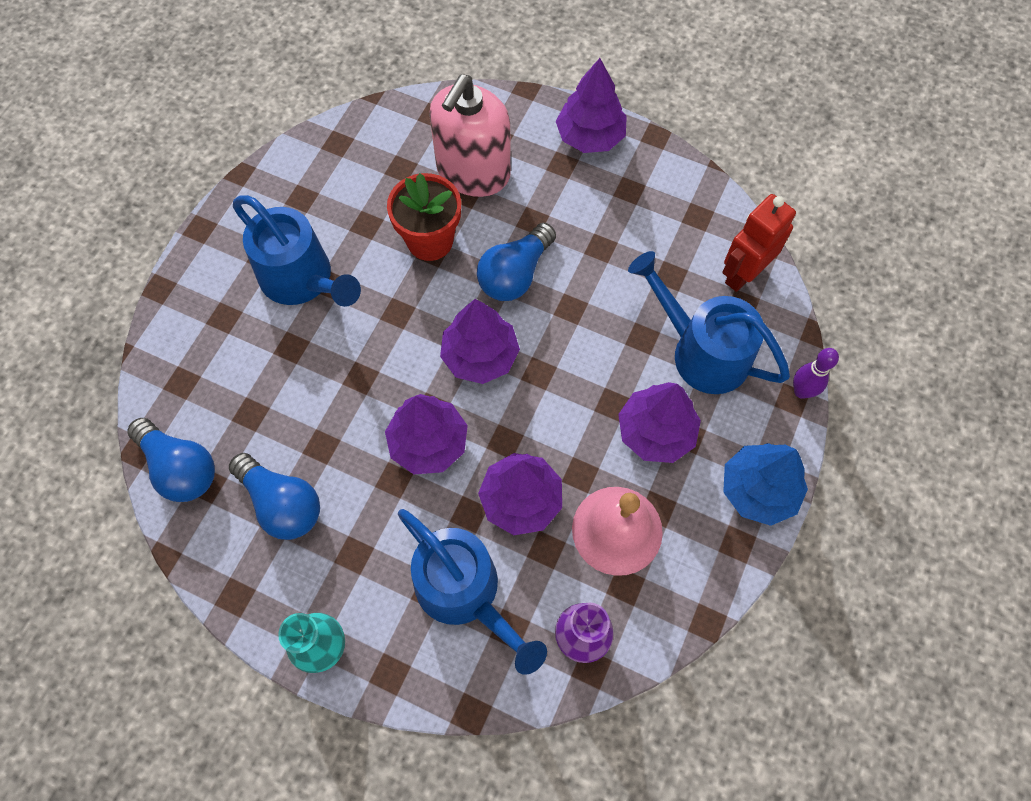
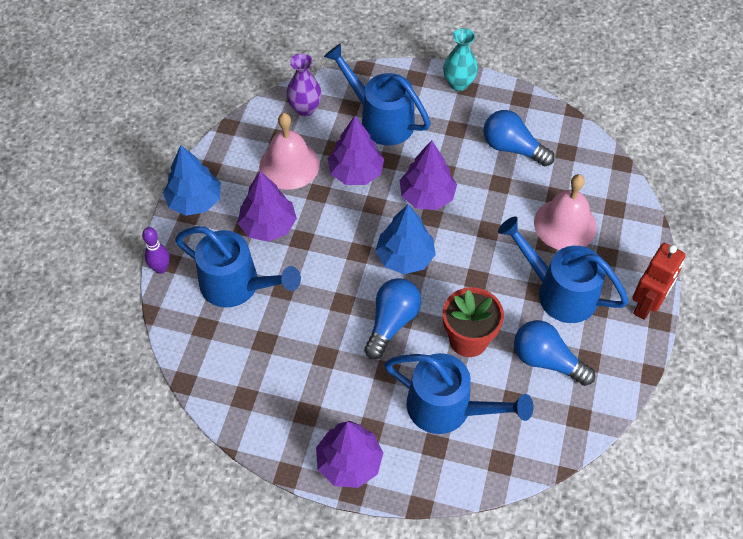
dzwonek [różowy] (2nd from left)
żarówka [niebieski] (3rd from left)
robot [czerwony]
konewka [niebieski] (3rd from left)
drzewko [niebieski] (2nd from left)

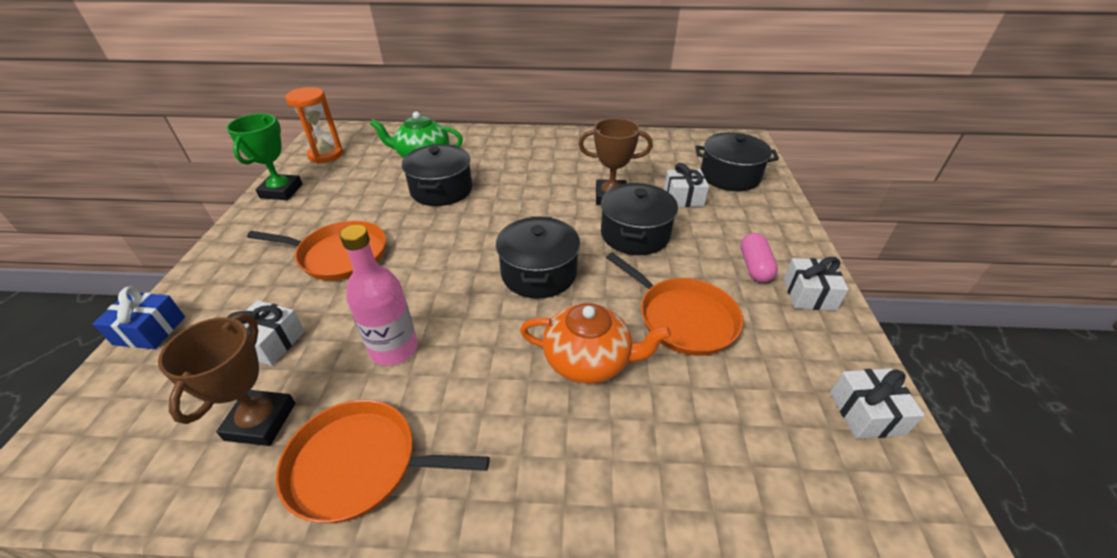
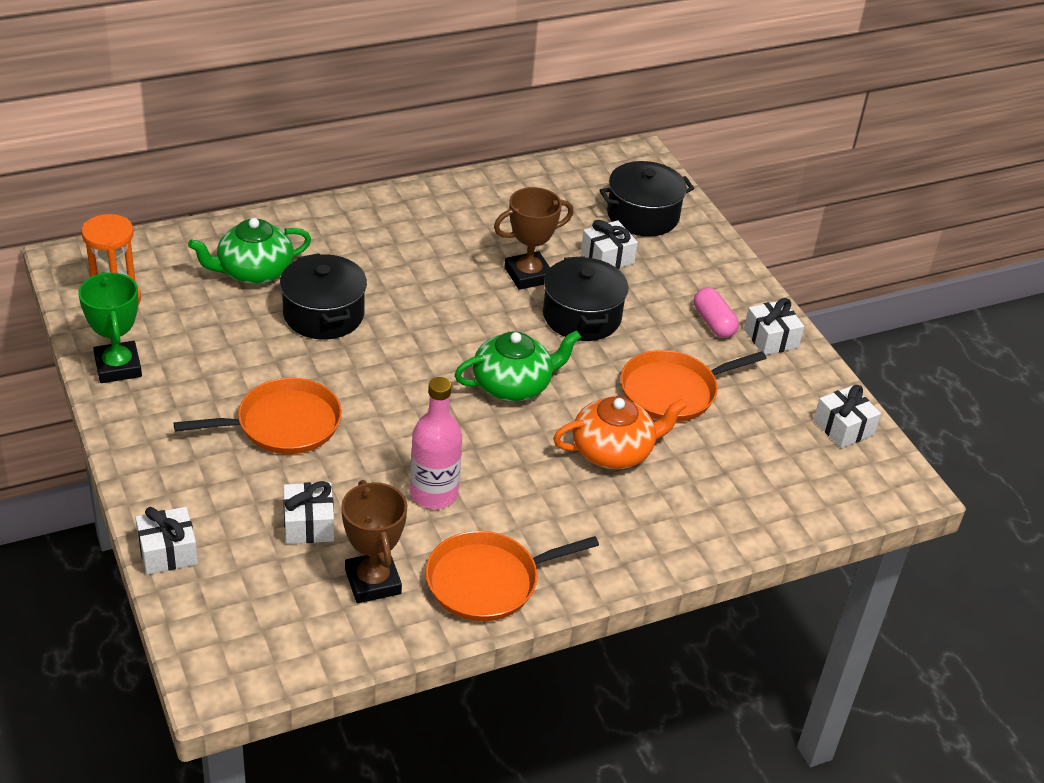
imbryk [zielony] (2nd from left)
prezent [biały] (1st from left)
patelnia [pomarańczowy] (3rd from left)

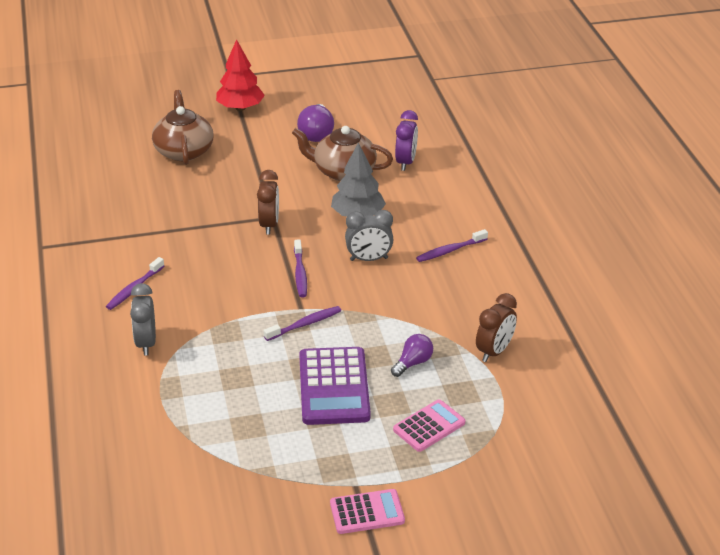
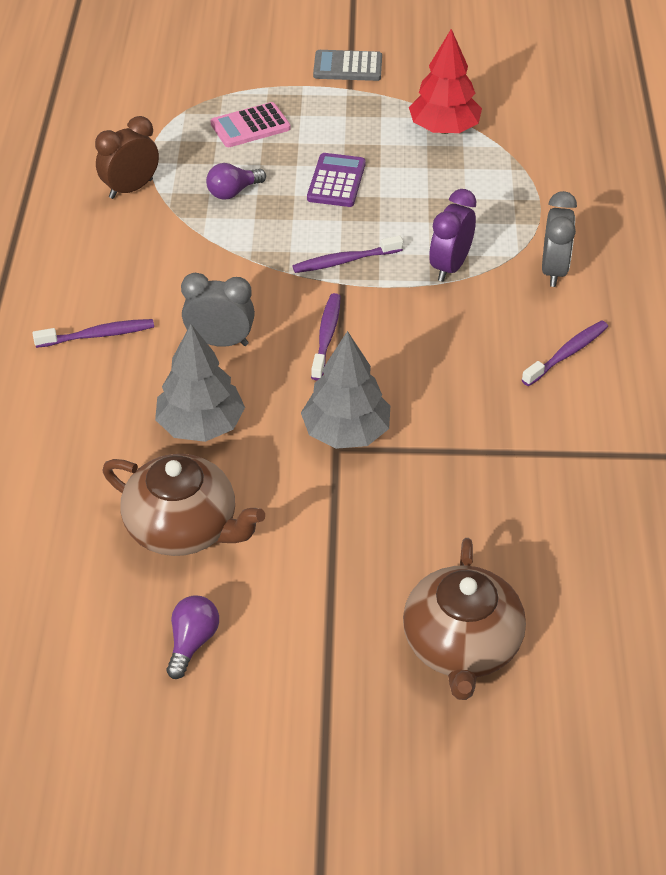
drzewko [czerwony]
budzik [fioletowy]
drzewko [szary] (2nd from left)
kalkulator [szary]
żarówka [fioletowy] (1st from left)
kalkulator [fioletowy]

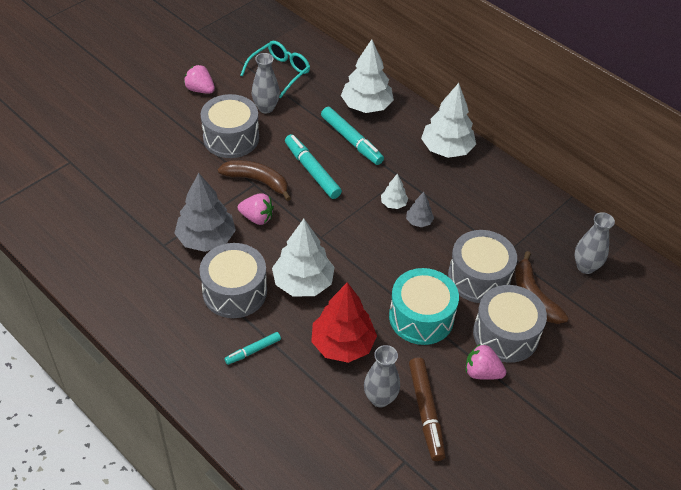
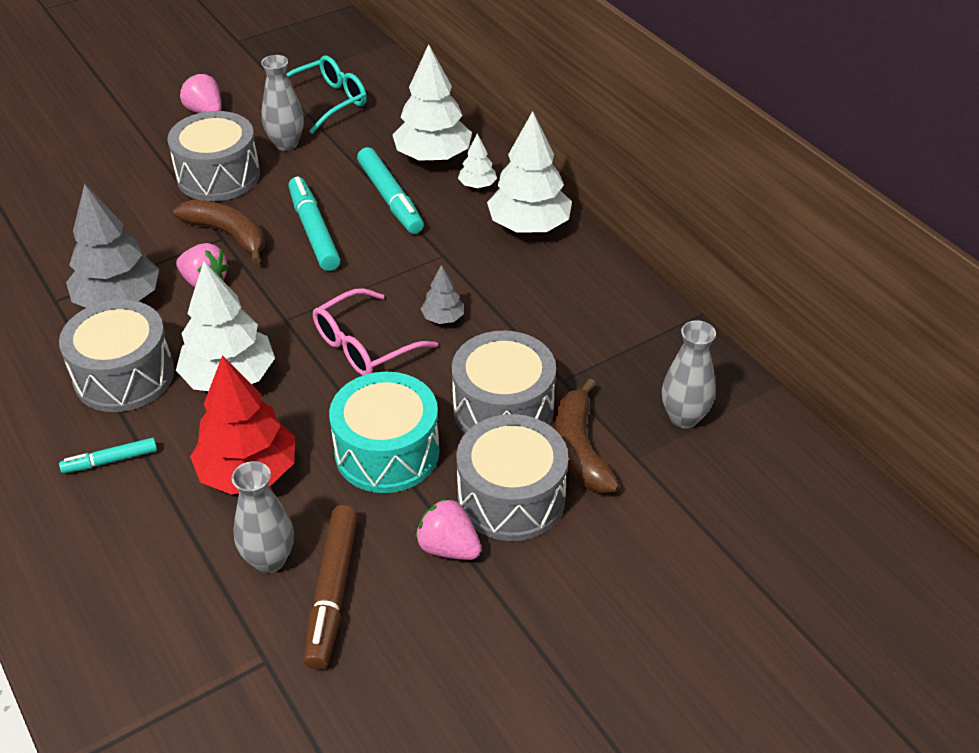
okulary [różowy]
drzewko [biały] (3rd from left)

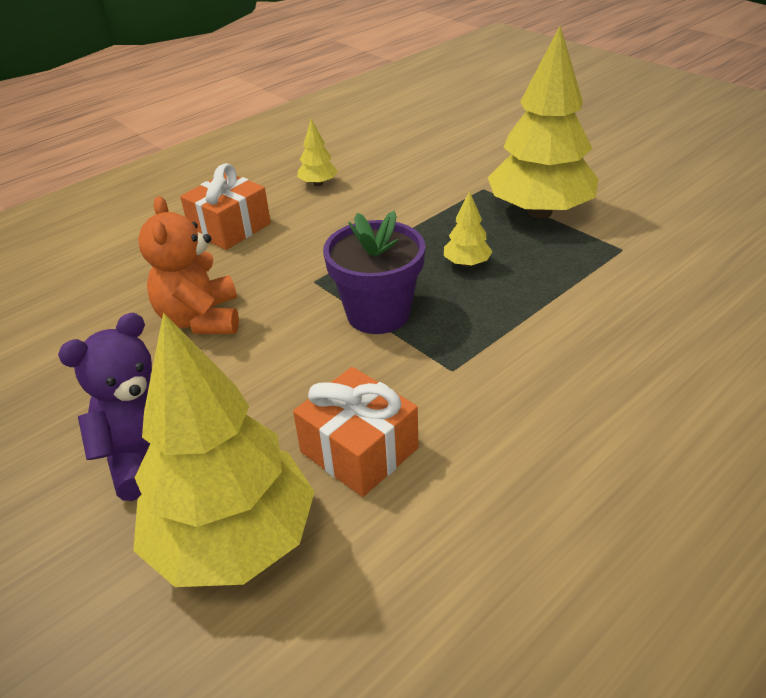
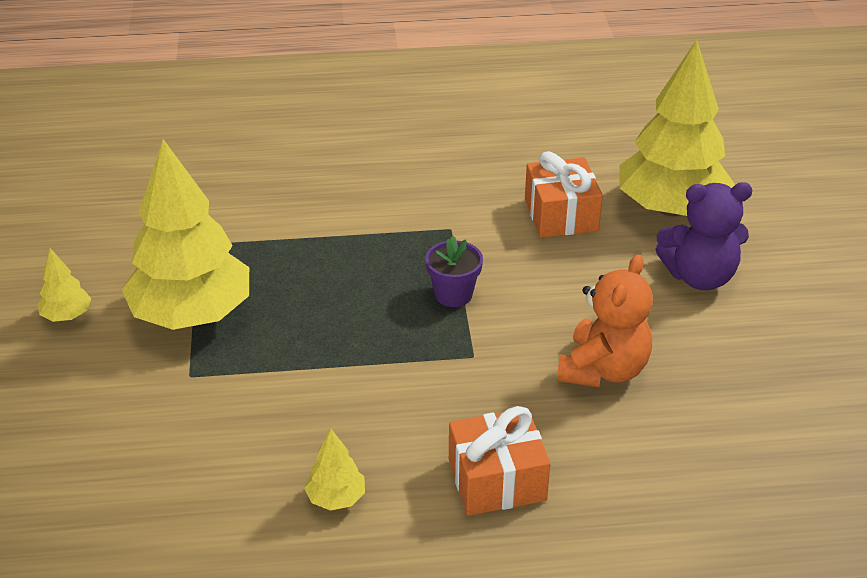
drzewko [żółty] (1st from left)
doniczka [fioletowy]

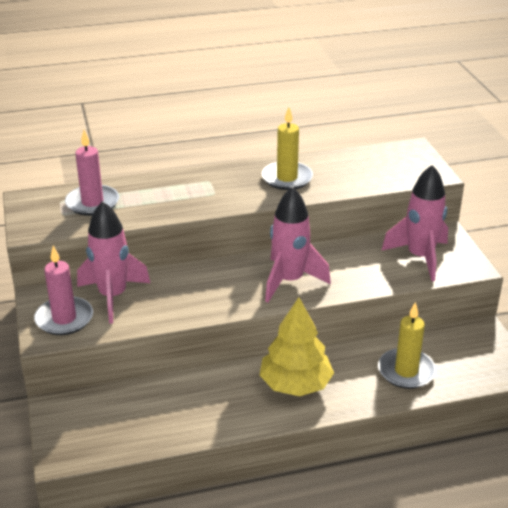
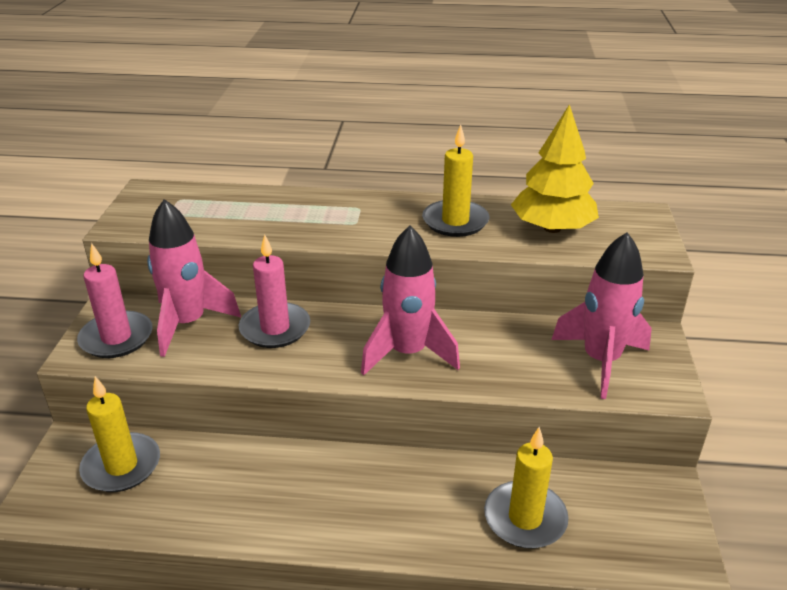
świeca [żółty] (1st from left)
świeca [różowy] (2nd from left)
drzewko [żółty]

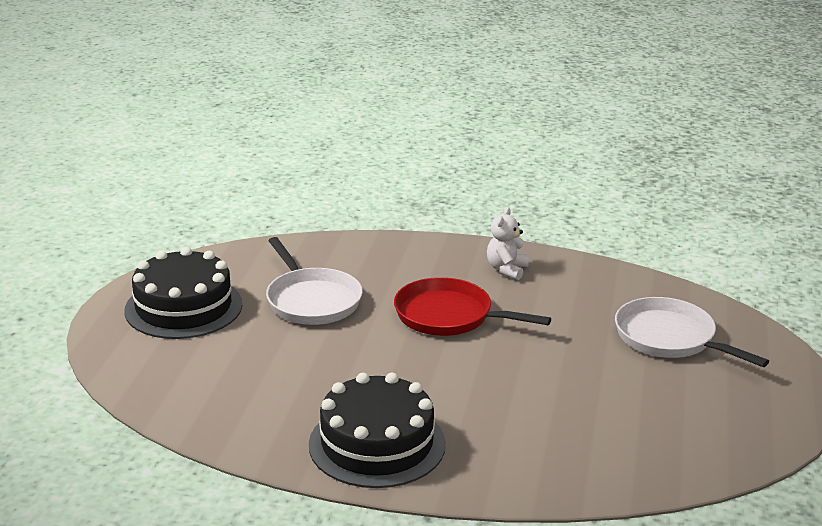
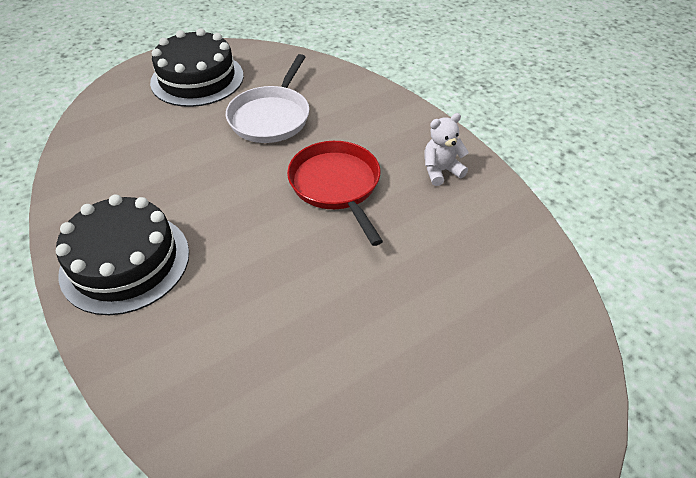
patelnia [biały] (2nd from left in the first image)

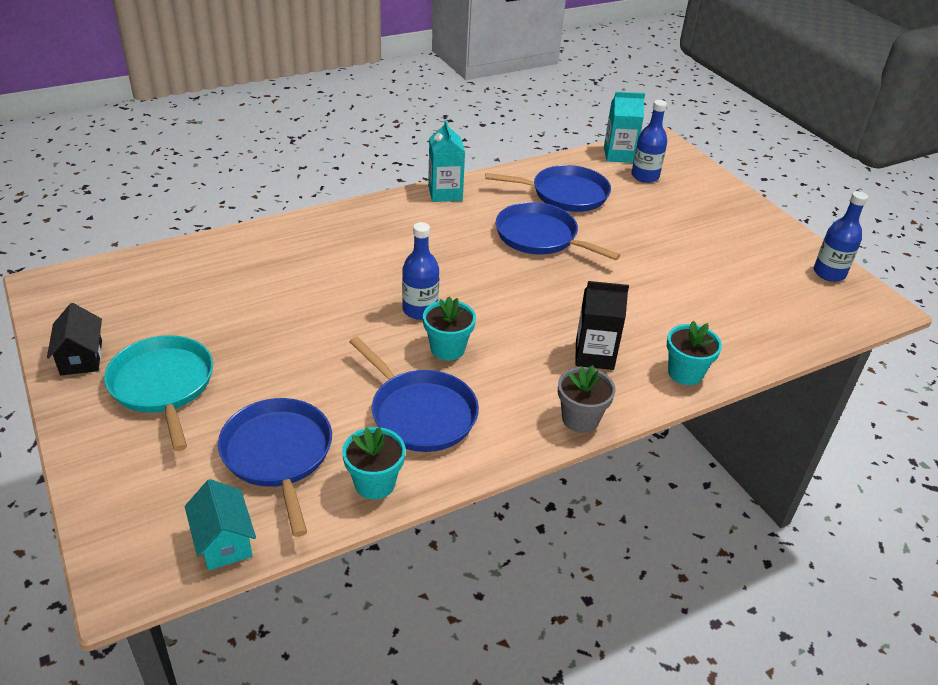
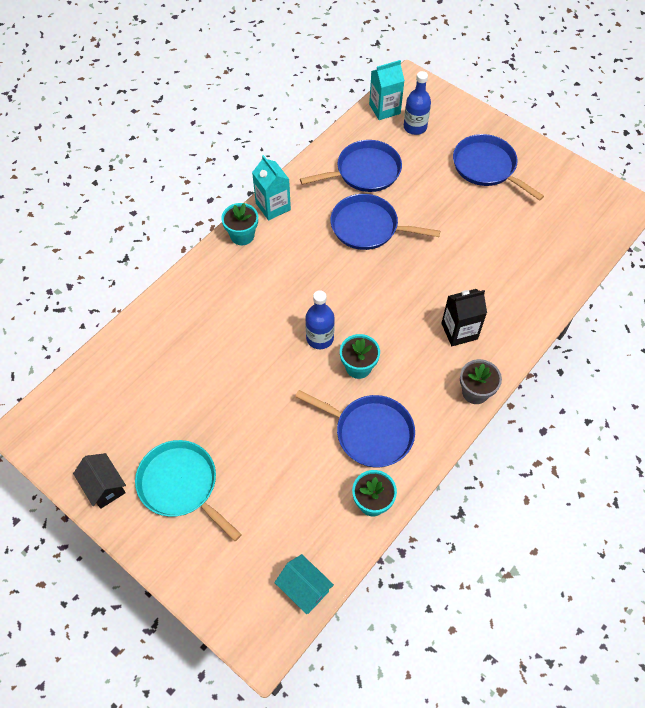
butelka [niebieski] (3rd from left in the first image)
patelnia [niebieski] (4th from left)
doniczka [turkusowy] (1st from left)

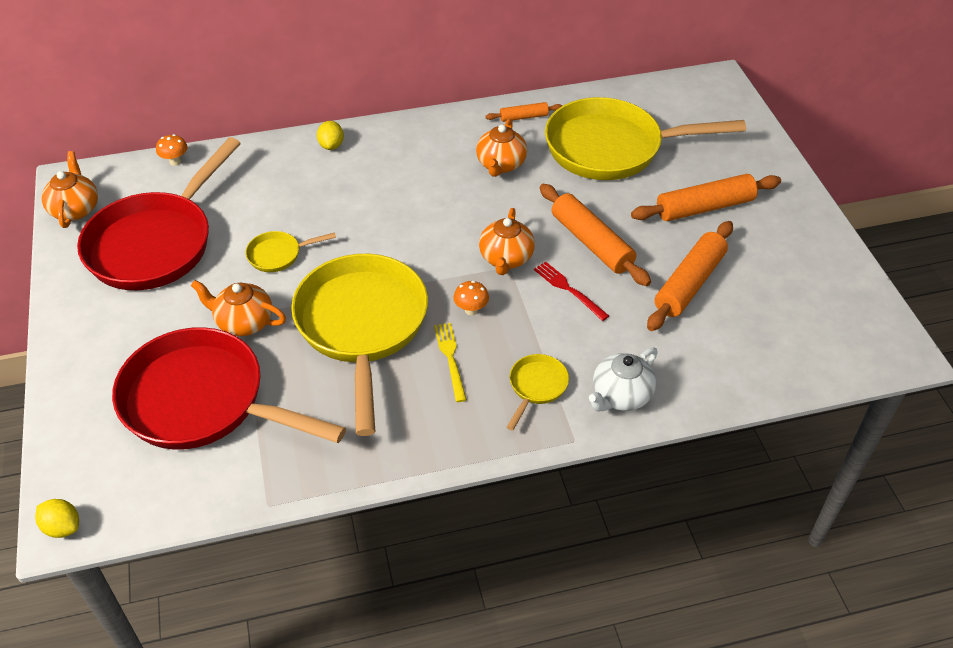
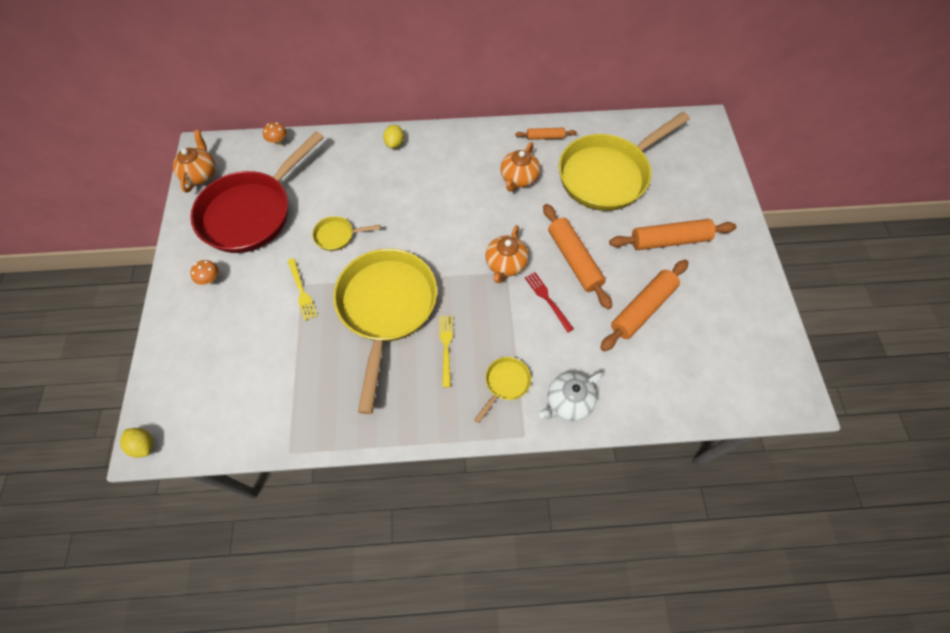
patelnia [czerwony] (2nd from left in the first image)
grzyb [pomarańczowy] (1st from left)
widelec [żółty] (1st from left)
patelnia [żółty] (4th from left)

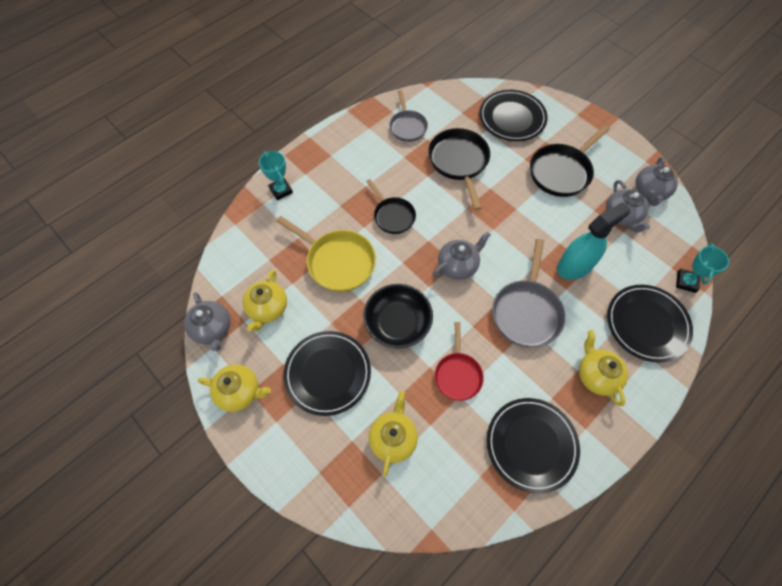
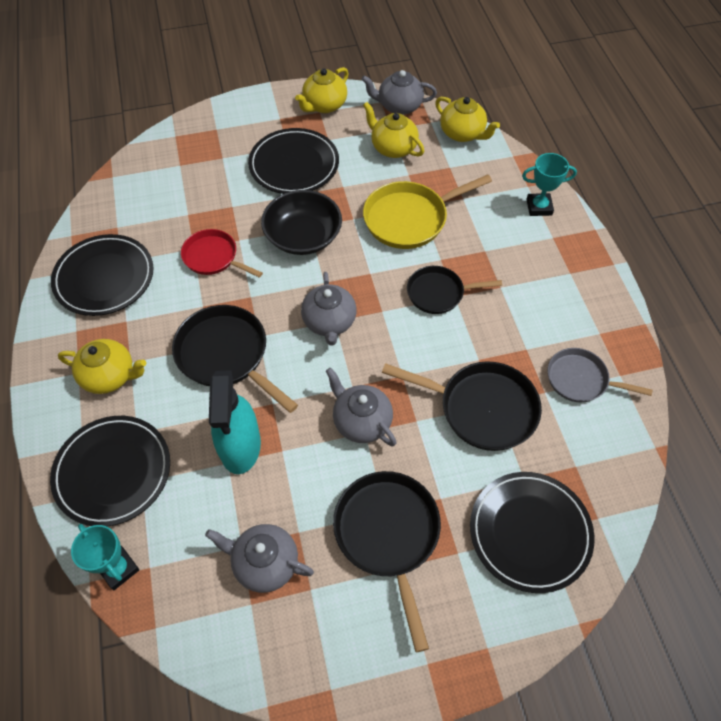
imbryk [żółty] (4th from left)
imbryk [szary] (3rd from left)
patelnia [czarny] (1st from left)

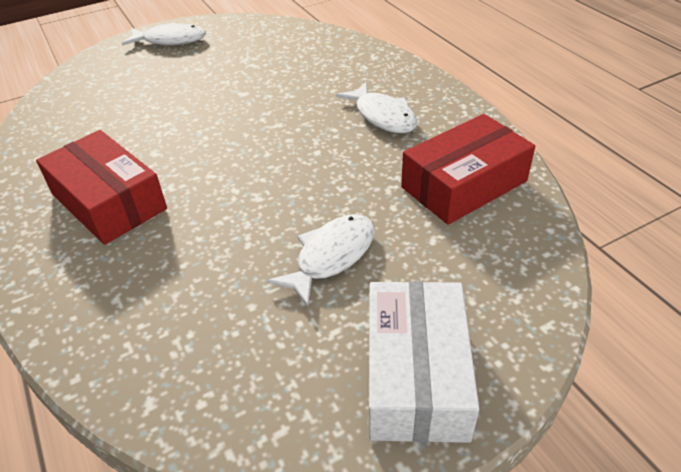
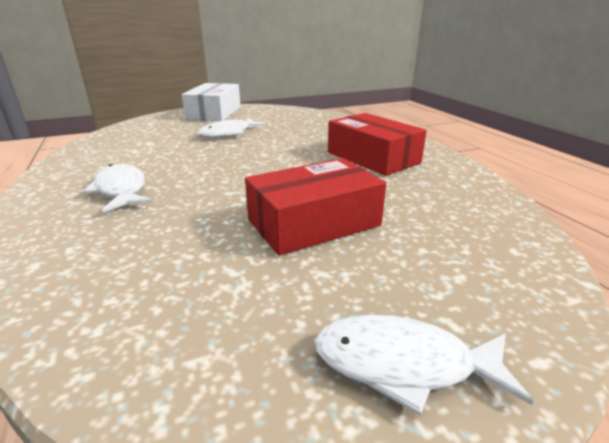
pudełko [czerwony] (1st from left)

